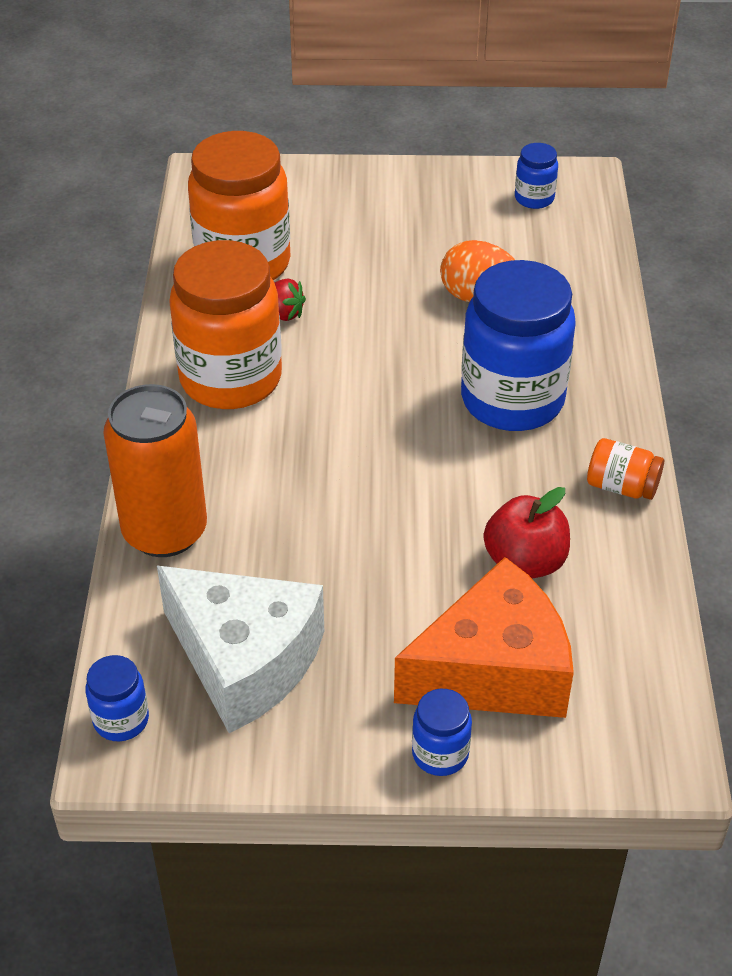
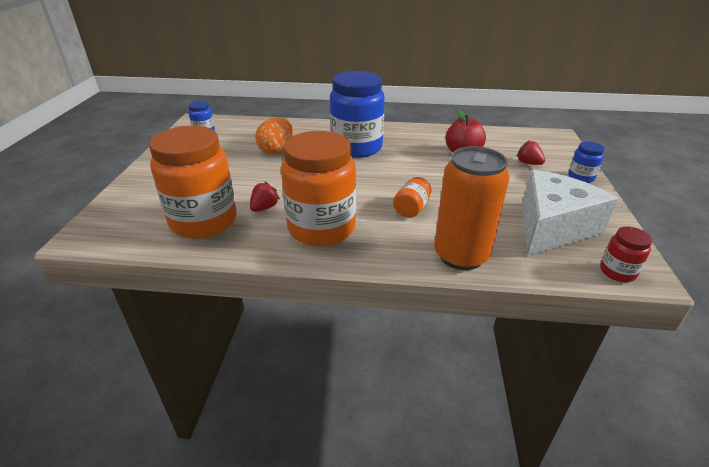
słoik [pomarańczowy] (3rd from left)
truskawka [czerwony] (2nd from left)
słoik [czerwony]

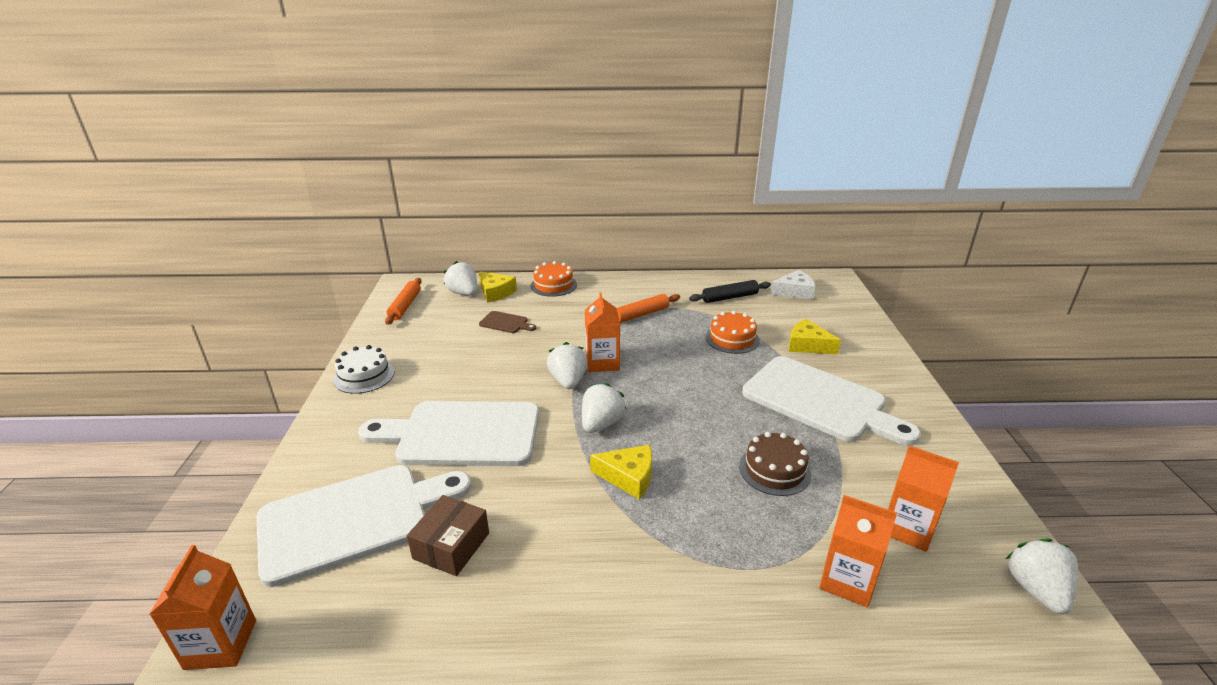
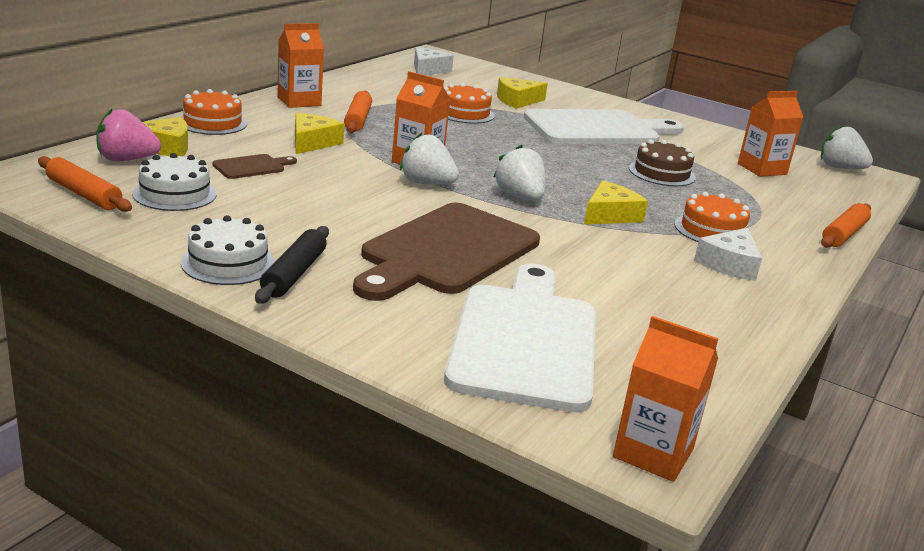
pudełko [brązowy]
tort [biały] (1st from left)
ser [żółty] (2nd from left)
tort [pomarańczowy] (3rd from left)
ser [biały] (2nd from left)
wałek do ciasta [pomarańczowy] (3rd from left)
wałek do ciasta [czarny]
karton mleka [pomarańczowy] (1st from left)
deska do krojenia [brązowy] (2nd from left)
truskawka [różowy]

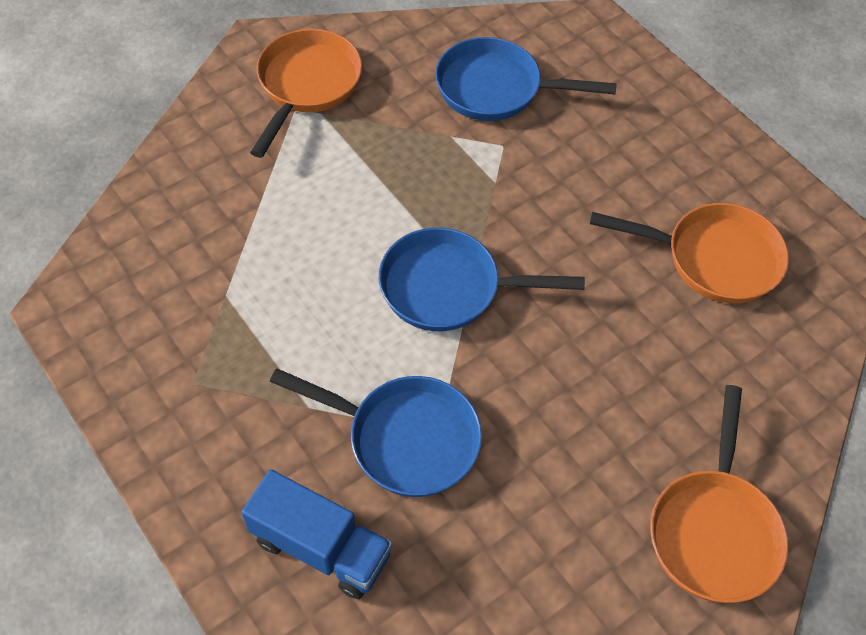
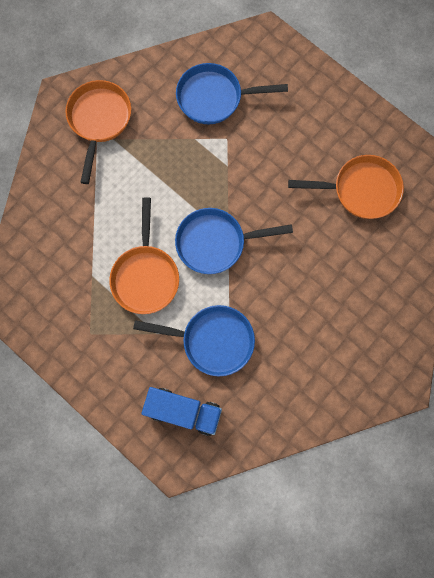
patelnia [pomarańczowy] (2nd from left)

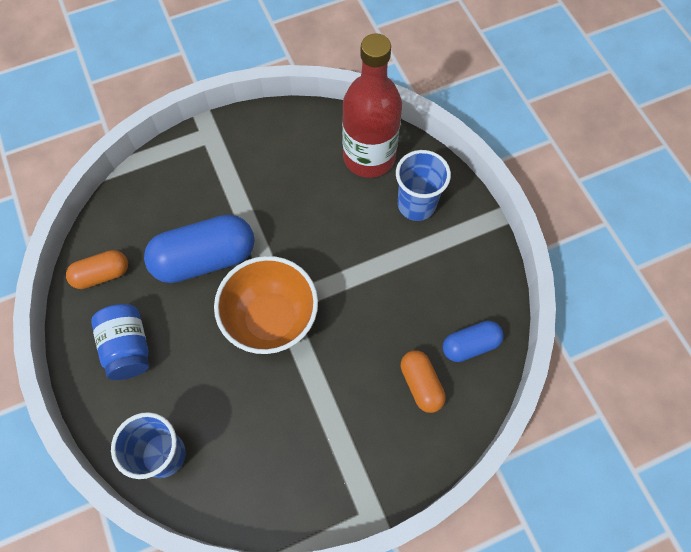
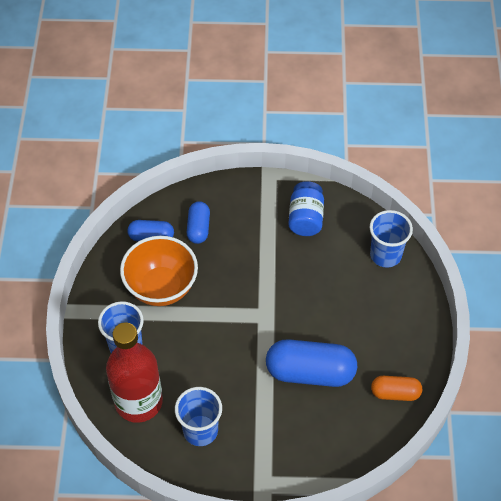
szklanka [niebieski] (2nd from left)
słoik [niebieski]
miska [pomarańczowy]
kapsułka [niebieski] (2nd from left)

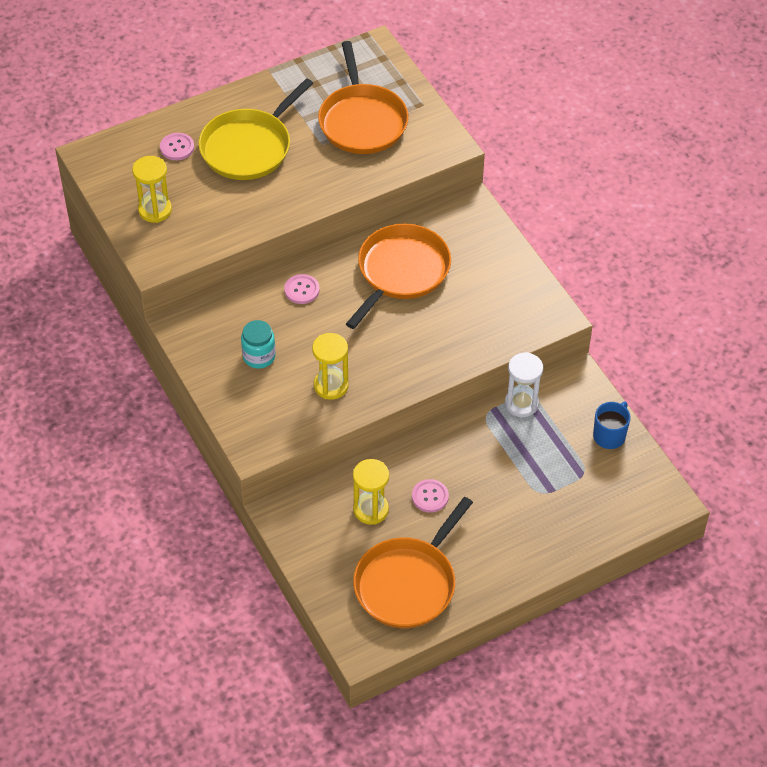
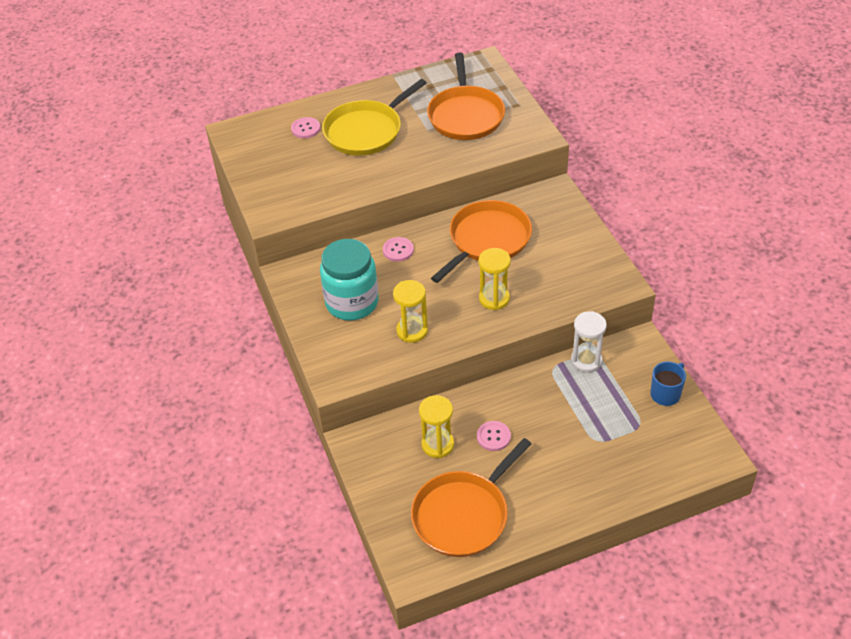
klepsydra [żółty] (3rd from left)
słoik [turkusowy]

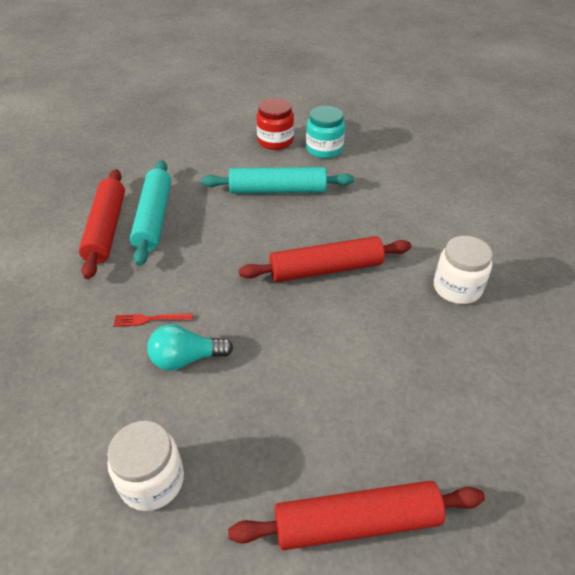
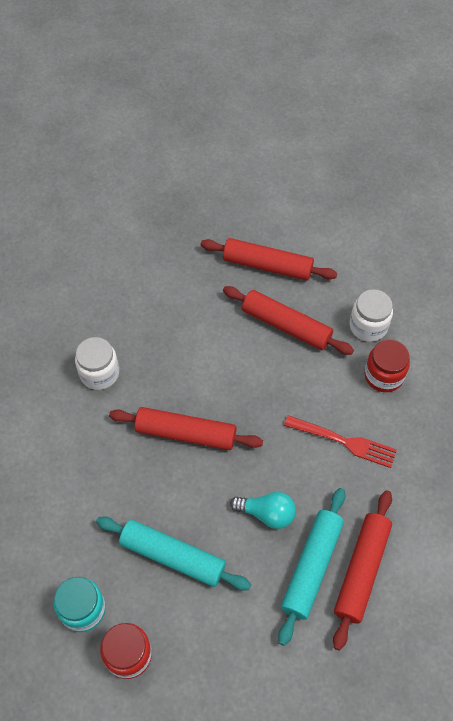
wałek do ciasta [czerwony] (3rd from left)
słoik [czerwony] (2nd from left)
żarówka [turkusowy]
widelec [czerwony]

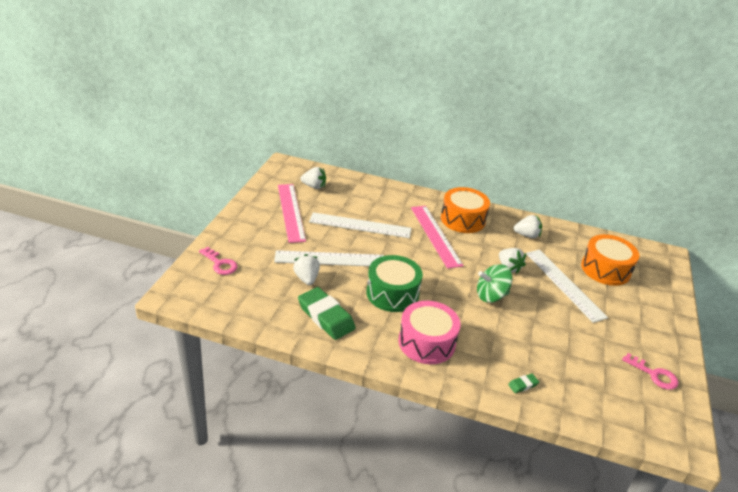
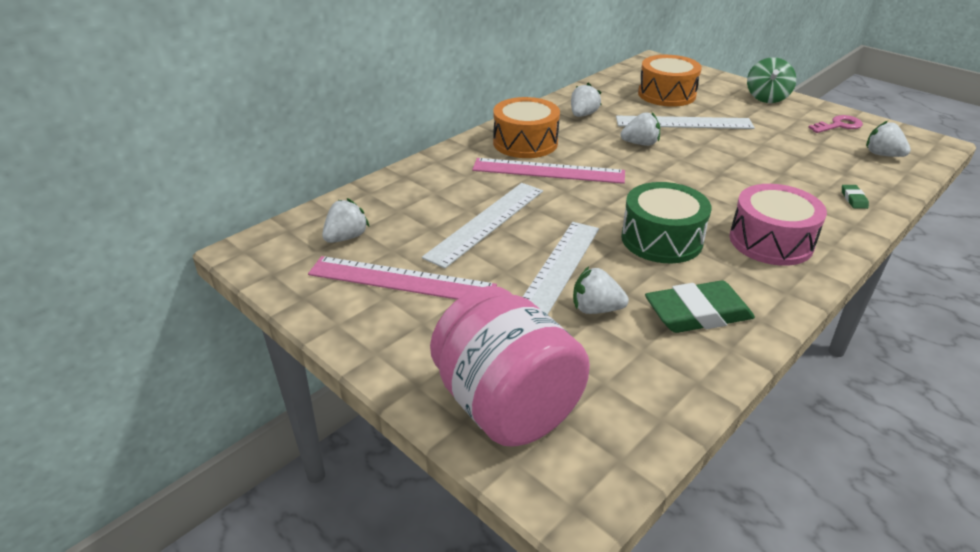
truskawka [biały] (5th from left)
bączek [zielony]
słoik [różowy]

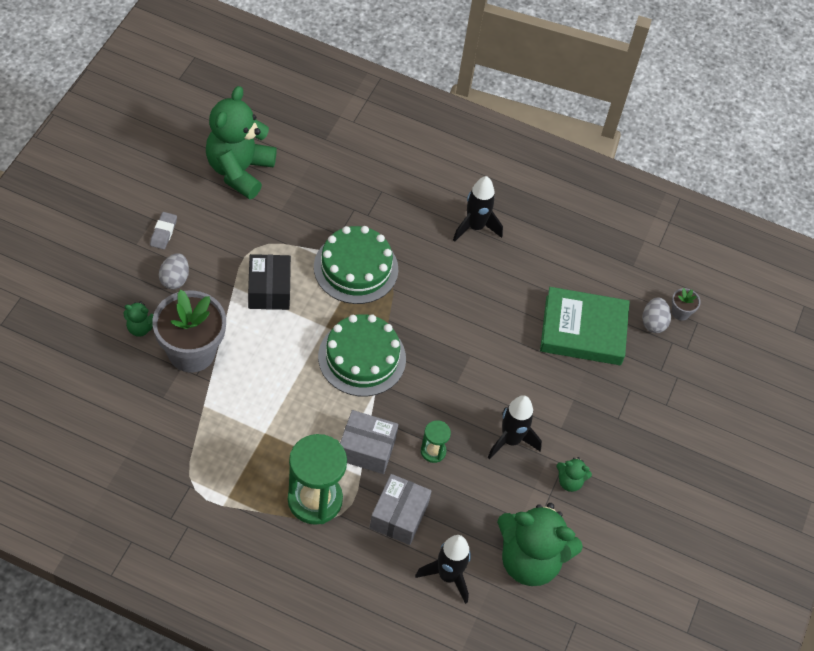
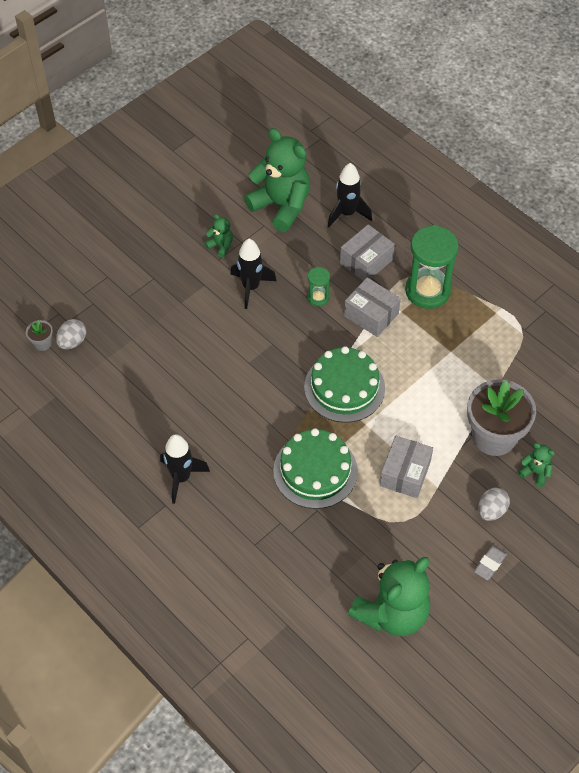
książka [zielony]
pudełko [szary] (3rd from left)

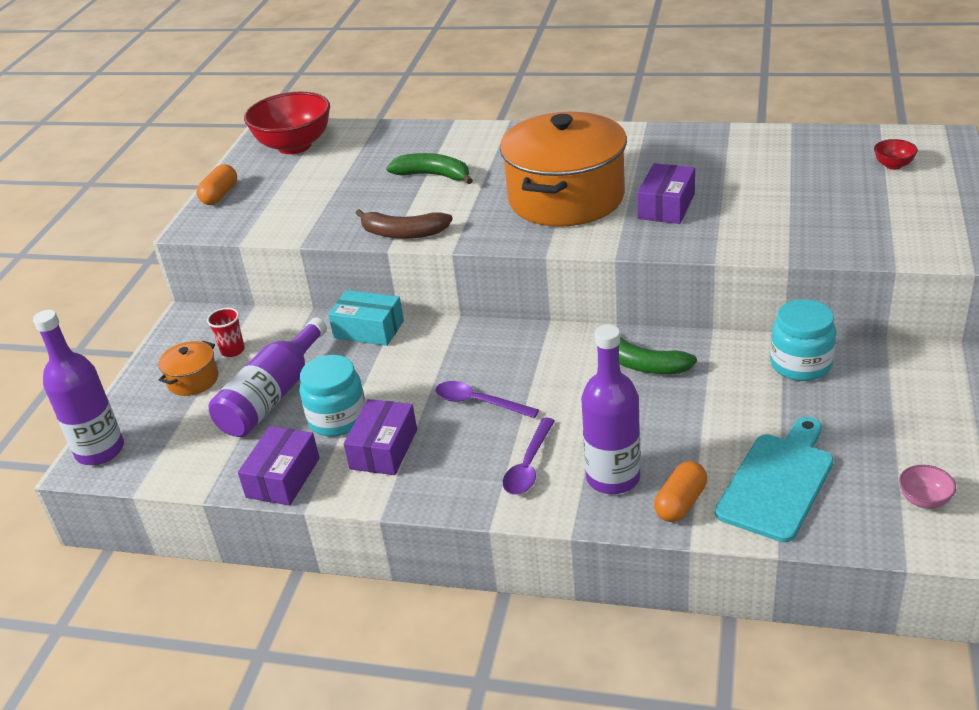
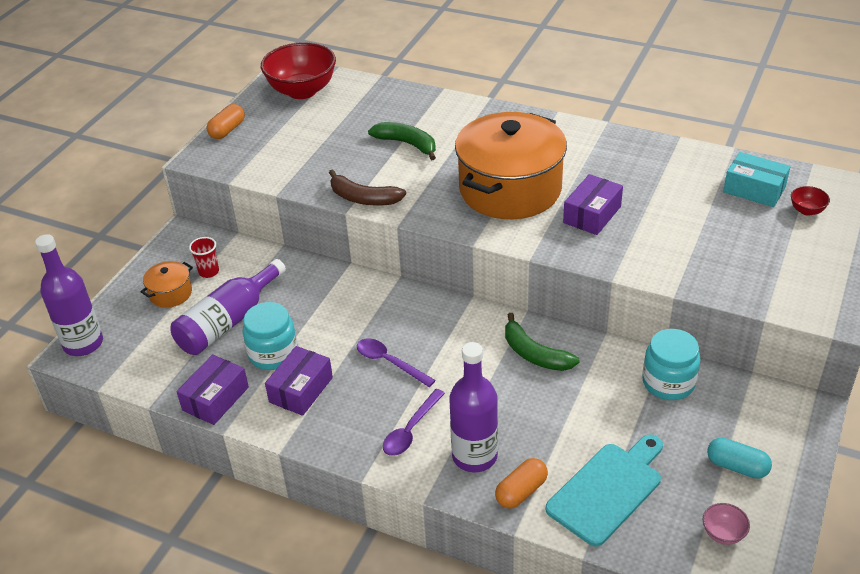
kapsułka [turkusowy]
pudełko [turkusowy]

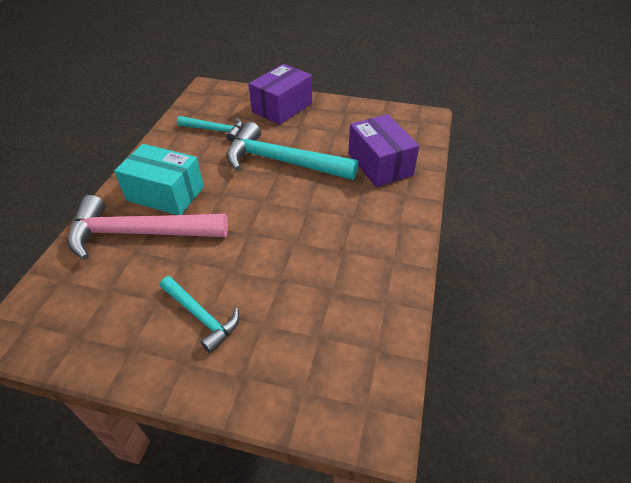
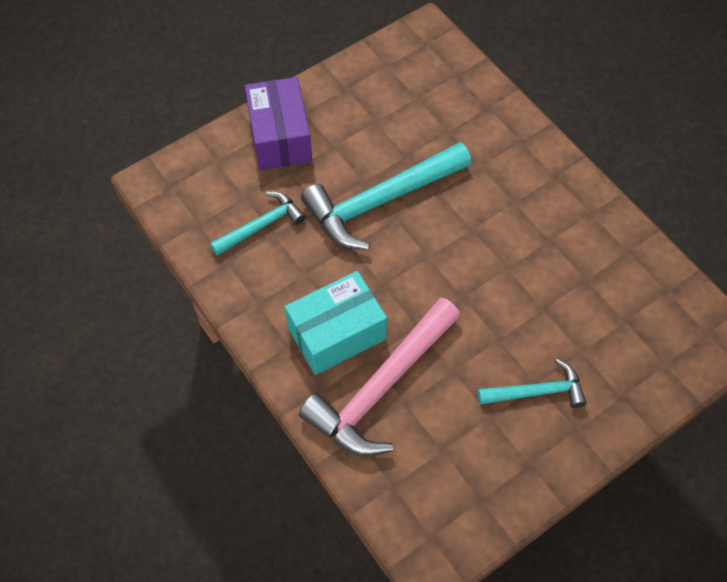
pudełko [fioletowy] (2nd from left in the first image)

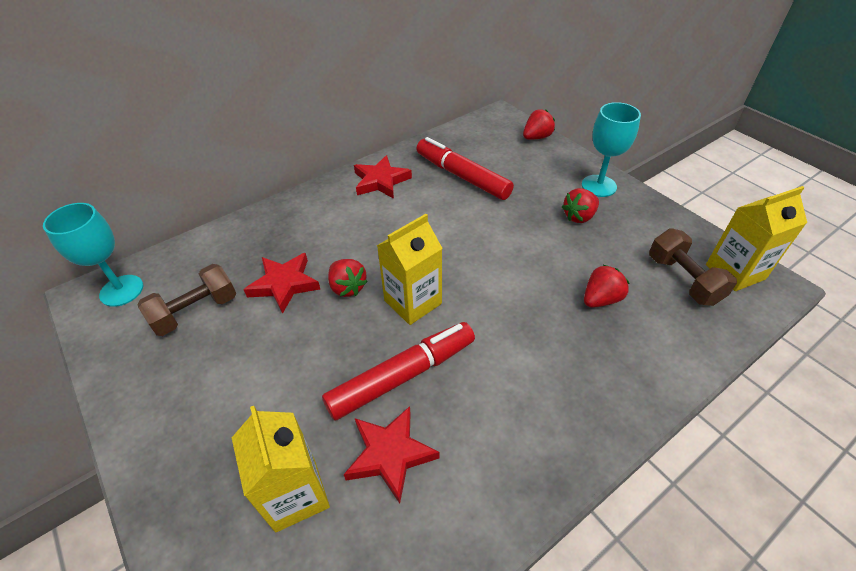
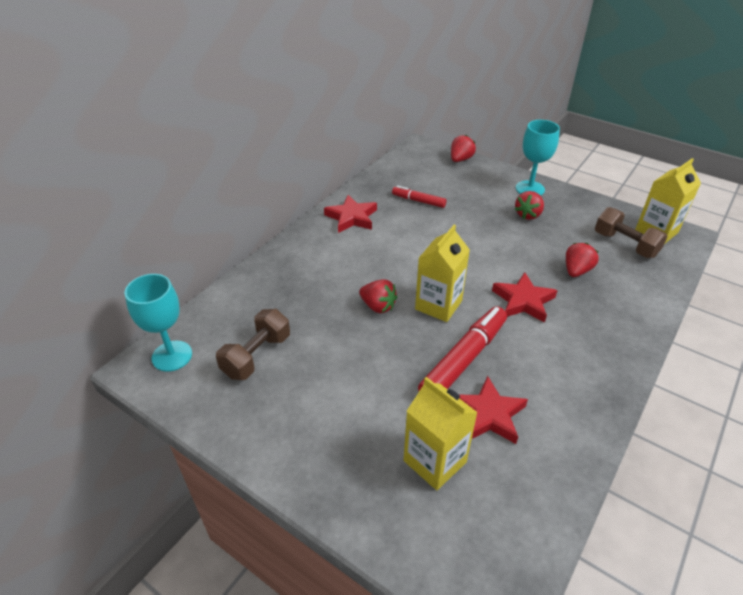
gwiazda [czerwony] (3rd from left)
flamaster [czerwony] (1st from left)

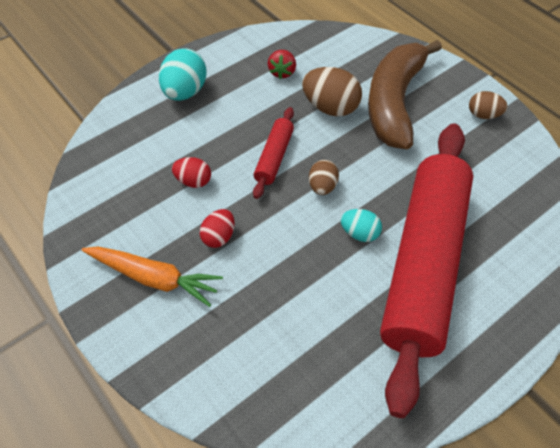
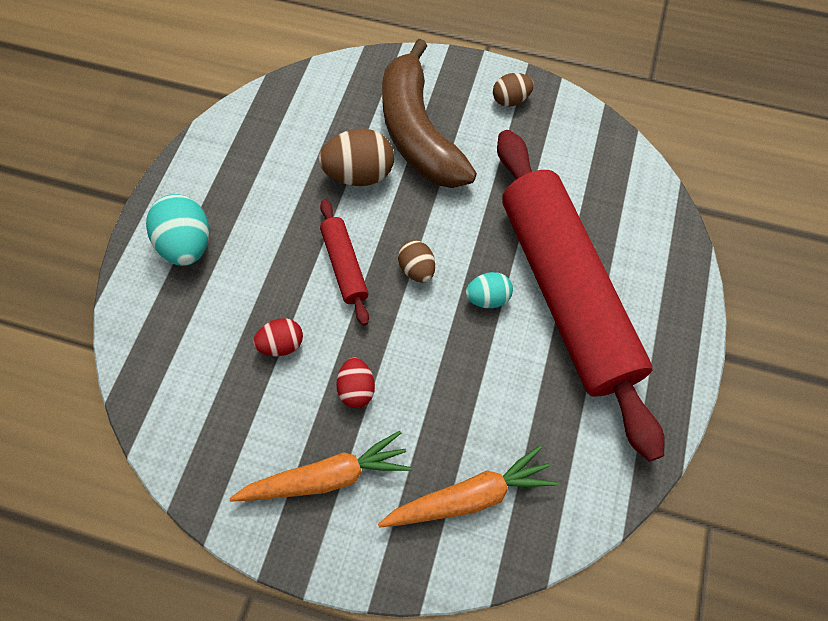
truskawka [czerwony]
marchewka [pomarańczowy] (2nd from left)

